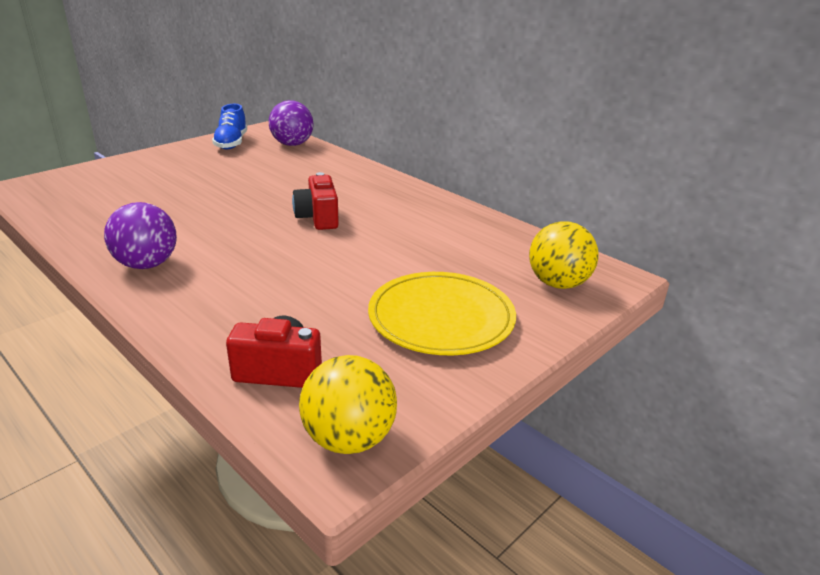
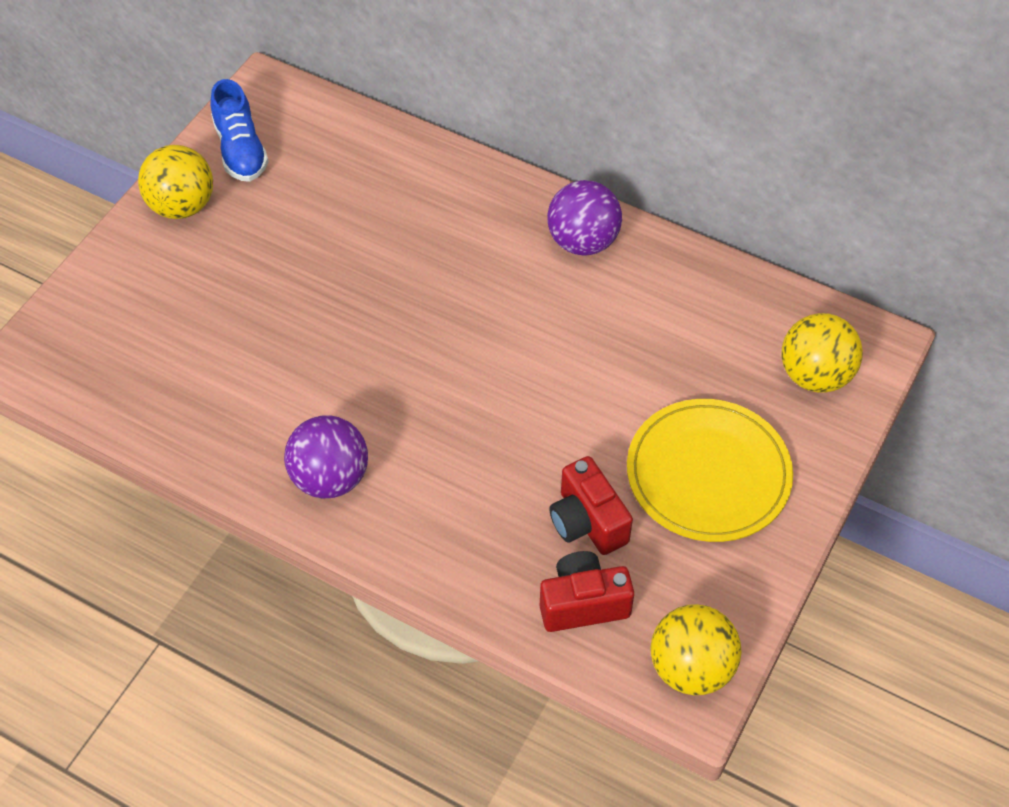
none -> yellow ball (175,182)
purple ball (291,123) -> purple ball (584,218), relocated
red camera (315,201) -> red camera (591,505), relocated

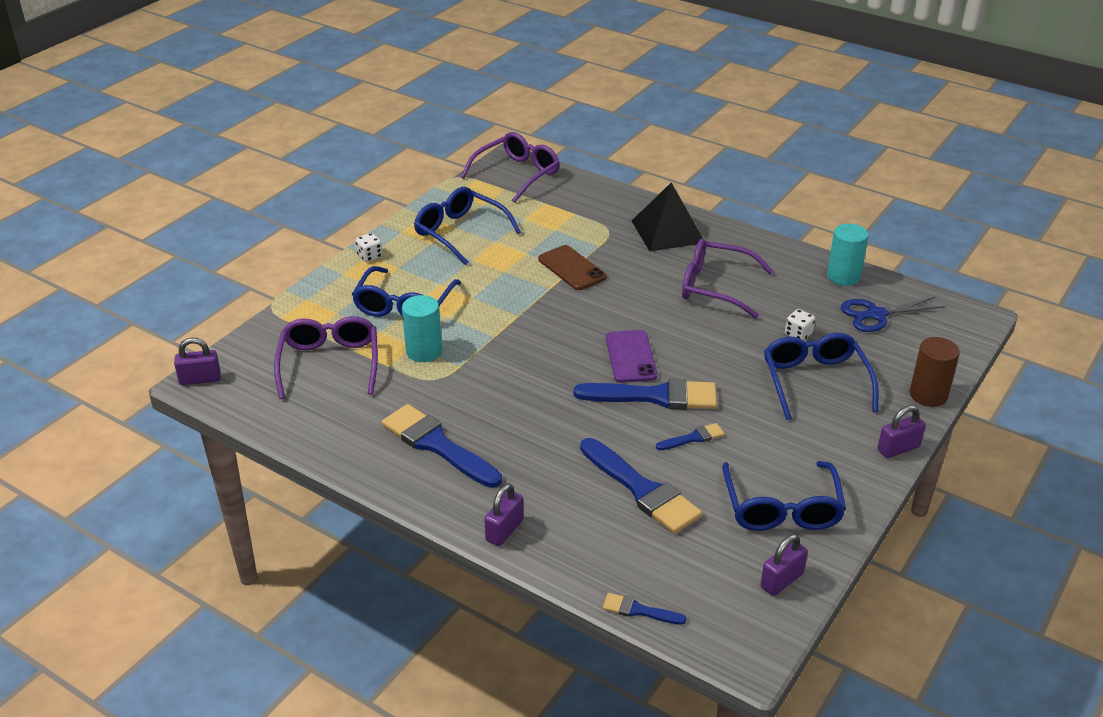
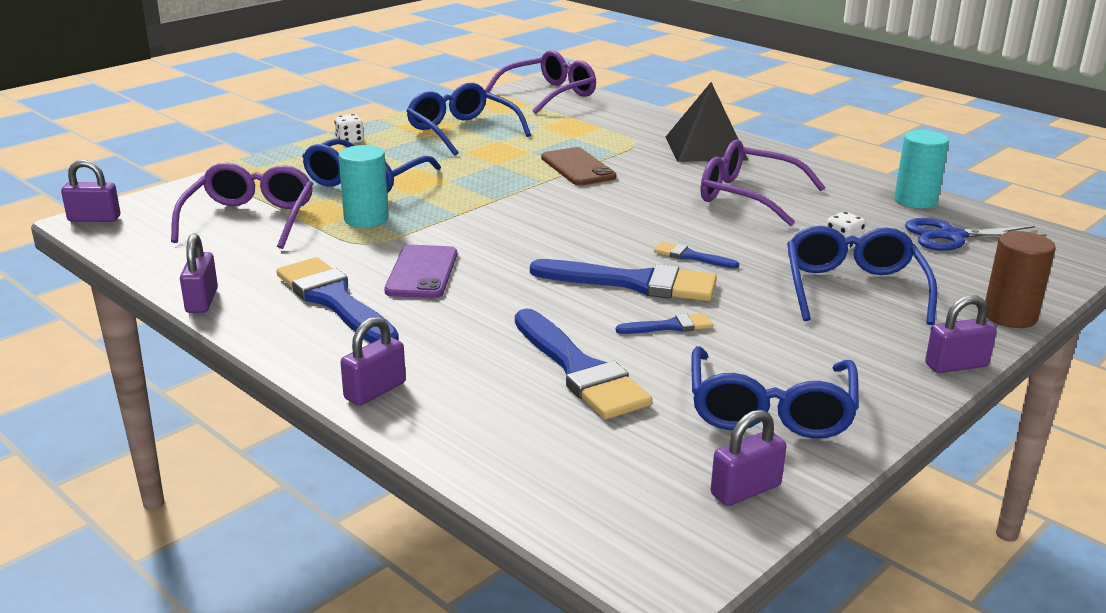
none -> purple padlock (199,273)
purple phone (631,356) -> purple phone (420,271), relocated
blue brush (644,609) -> blue brush (696,255), relocated

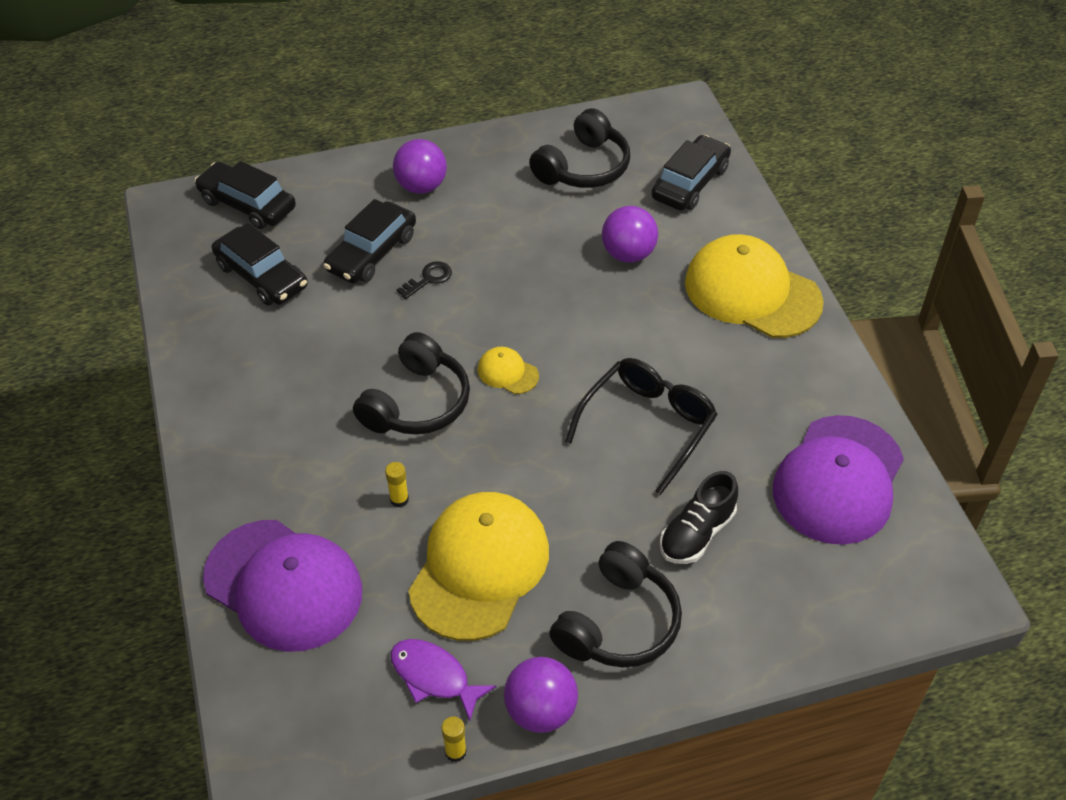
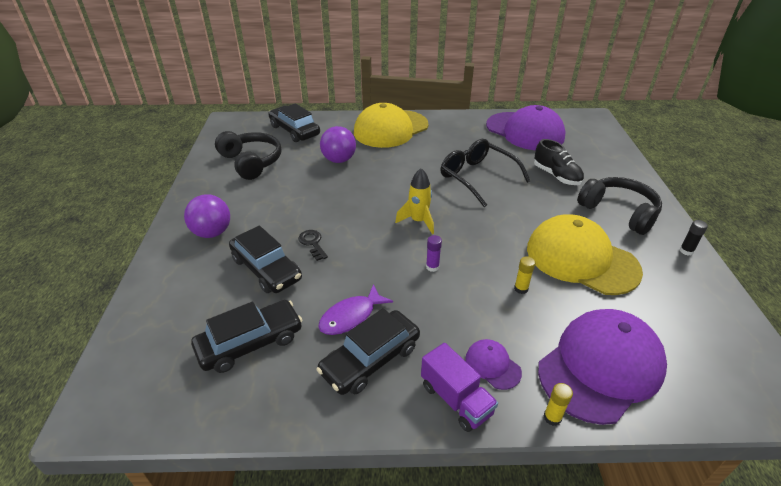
black car (245,195) -> black car (368,351), relocated
purple fish (443,680) -> purple fish (355,309), relocated
yellow cap (508,370) -> yellow rocket (414,201)
none -> purple truck (459,387)
black headphones (411,383) -> purple glue stick (434,253)
none -> purple cap (493,364)
yellow glue stick (454,739) -> yellow glue stick (558,404), relocated
purple ball (541,695) -> black glue stick (694,238)

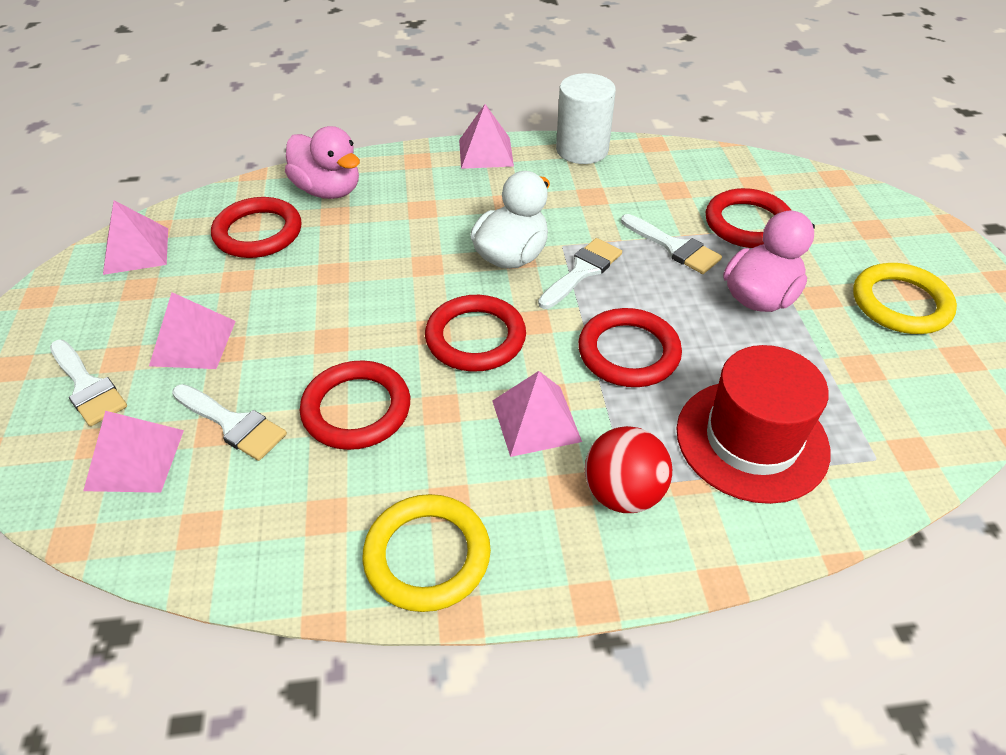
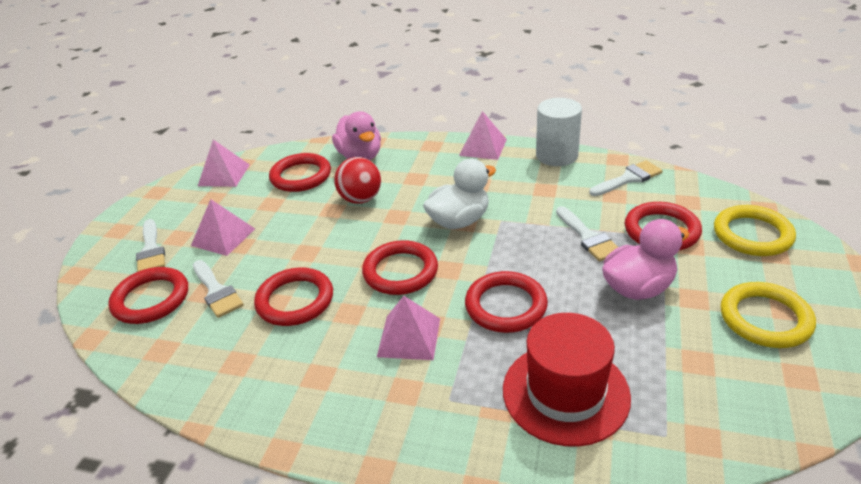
pink pyramid (133,452) -> red ring (148,295)
red ball (628,469) -> red ball (357,180), relocated
white brush (580,273) -> white brush (626,178), relocated
yellow ring (426,553) -> yellow ring (755,230), relocated

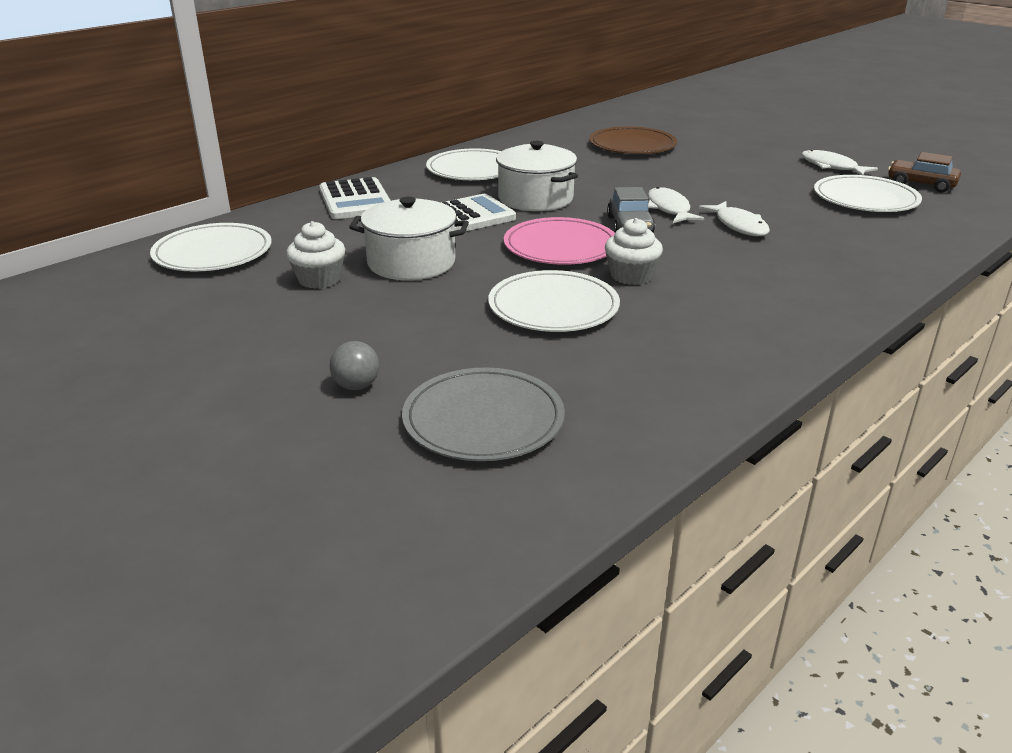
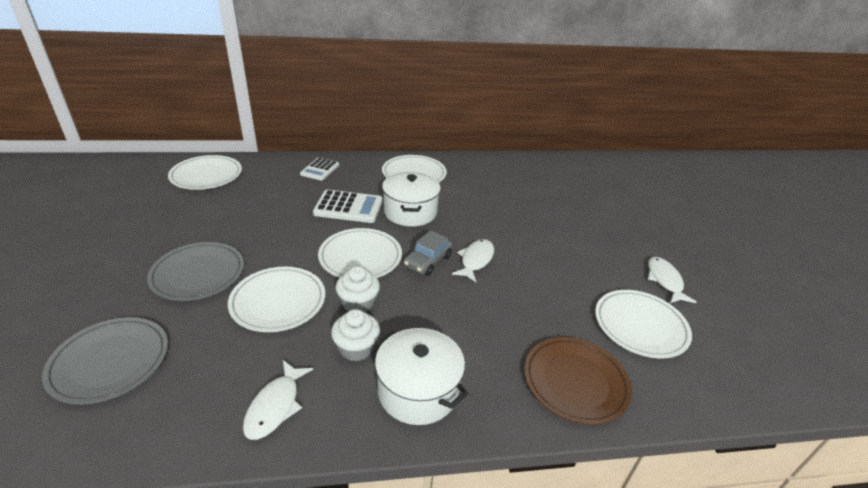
none -> grey plate (195,271)
white fish (734,218) -> white fish (278,400), relocated
white calculator (355,198) -> white calculator (319,169), x0.65
pink plate (559,241) -> white plate (360,253)
white cupcake (315,255) -> white cupcake (355,335), relocated
white pot (409,238) -> white pot (422,376), relocated
brown plate (633,140) -> brown plate (578,381), relocated
grey ball (355,365) -> none
brown car (924,172) -> none

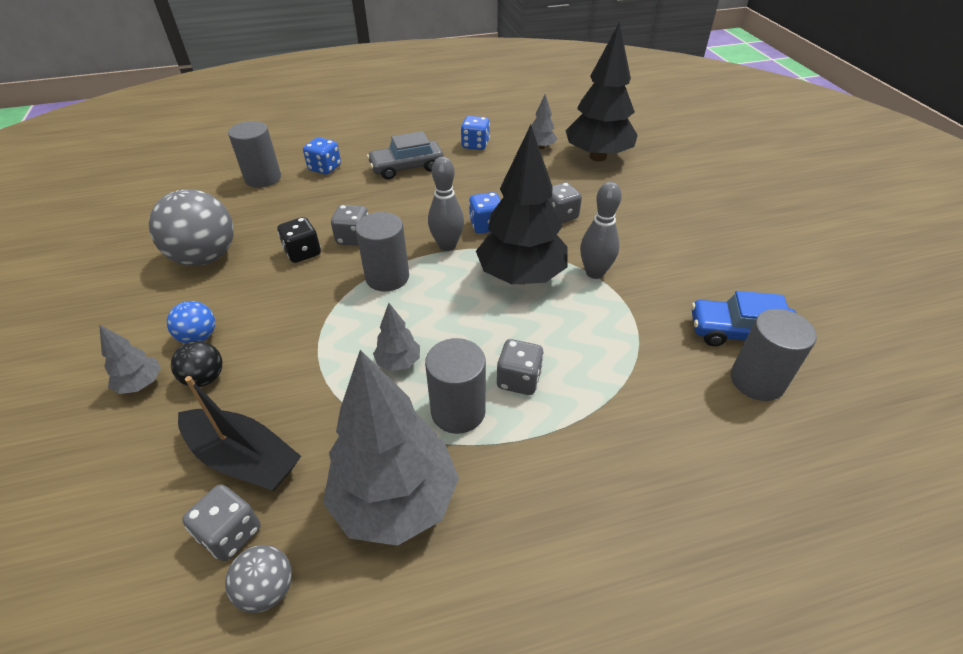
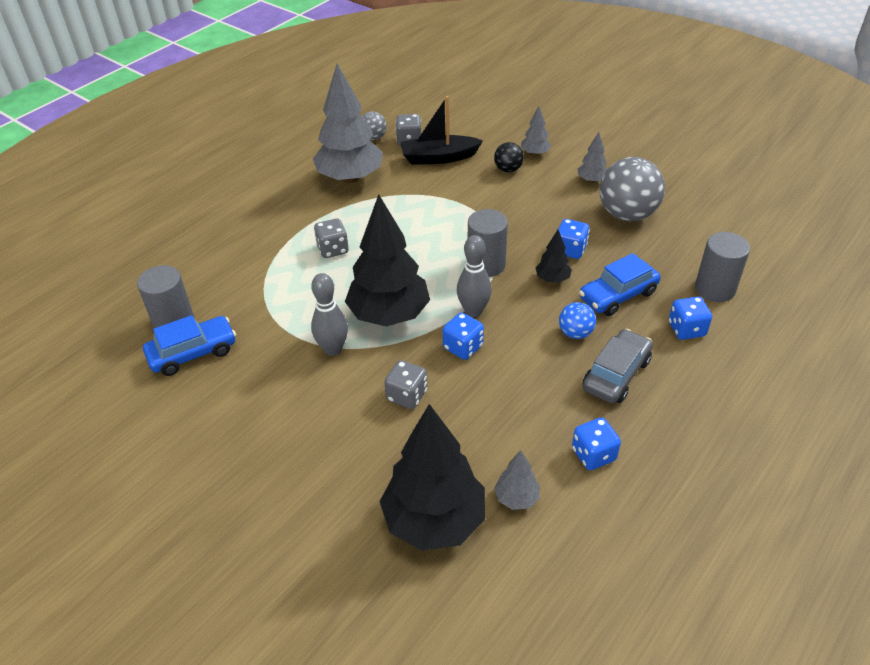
grey dice (349,225) -> black tree (553,256)
black dice (299,240) -> blue dice (574,239)
blue ball (191,322) -> blue ball (577,320), relocated
grey tree (396,337) -> grey tree (592,157), relocated
none -> blue car (619,284)
grey cylinder (455,386) -> none

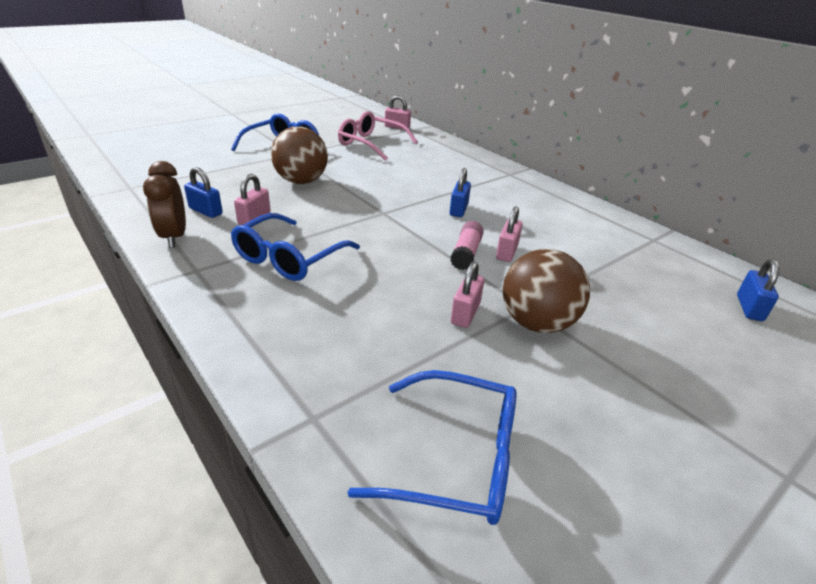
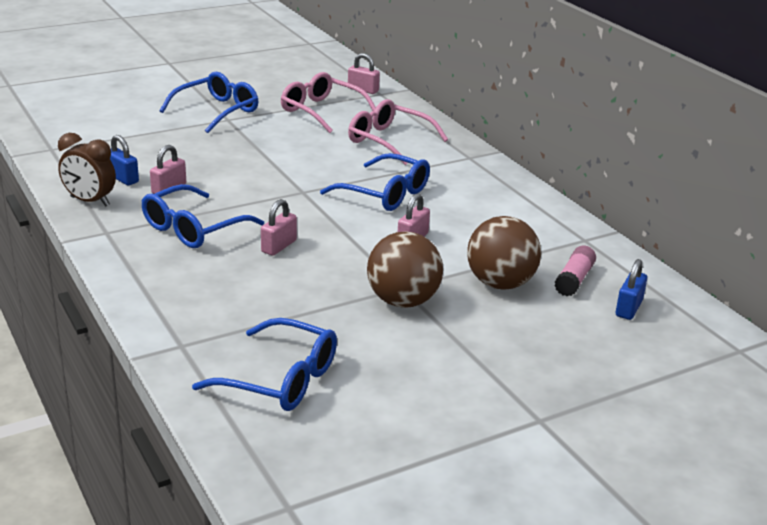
brown clock (164,204) -> brown clock (87,169), 60 degrees counterclockwise
pink padlock (467,295) -> pink padlock (279,227), relocated
blue padlock (460,192) -> blue glasses (375,182)
none -> pink glasses (398,132)
brown ball (299,155) -> brown ball (504,253), relocated
pink glue stick (467,245) -> pink glue stick (575,271), relocated

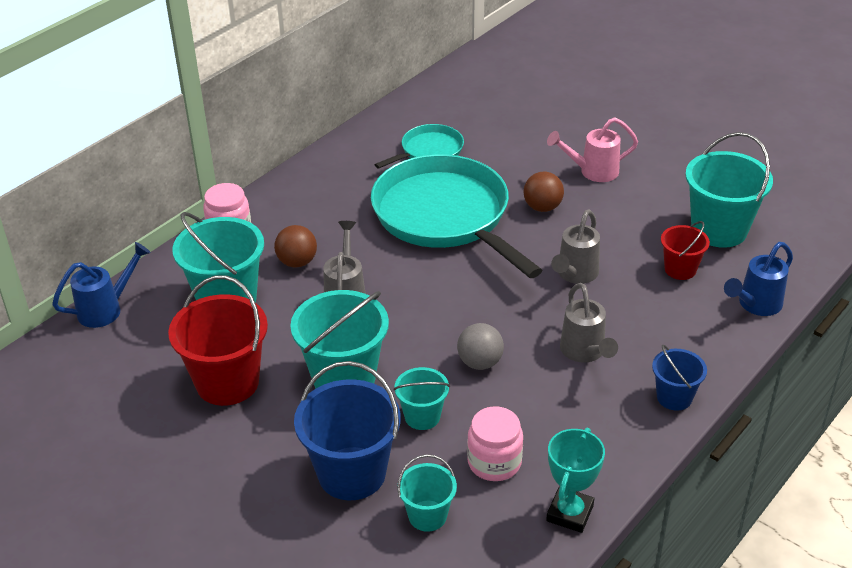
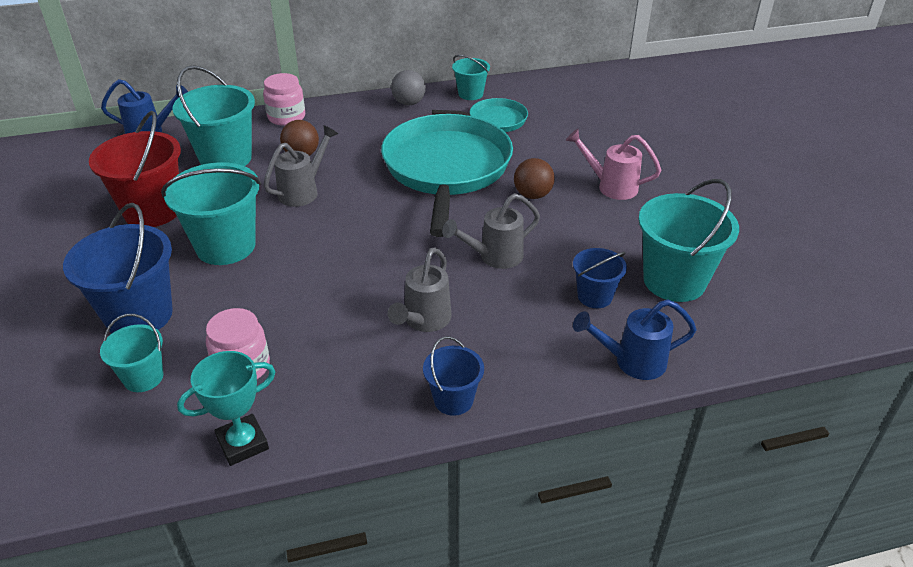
grey ball (480,346) -> grey ball (408,87), relocated
turquoise bucket (421,398) -> turquoise bucket (471,77), relocated
red bucket (685,250) -> blue bucket (600,278)

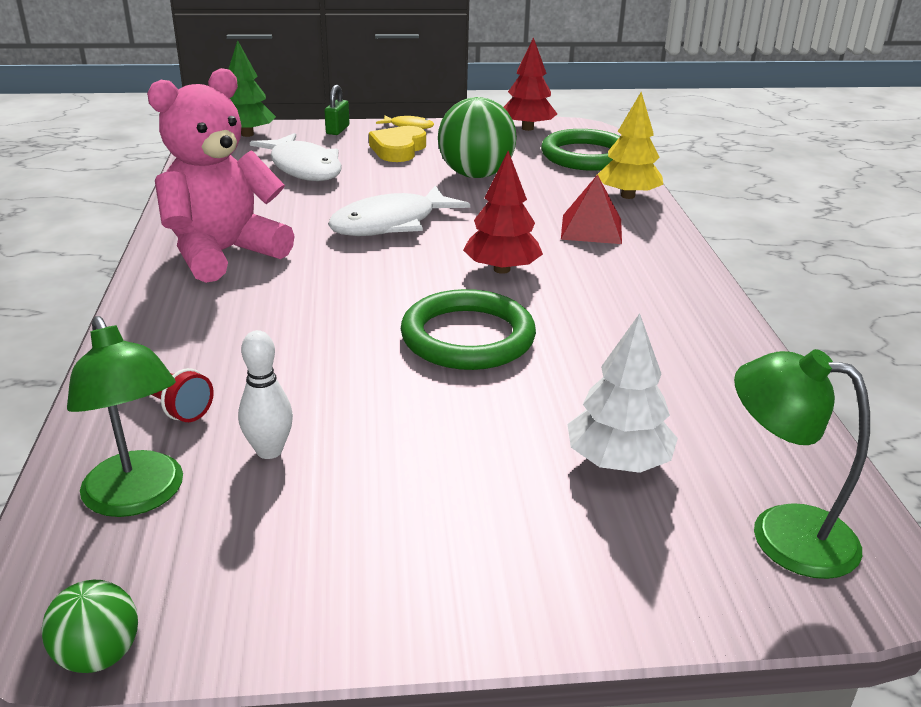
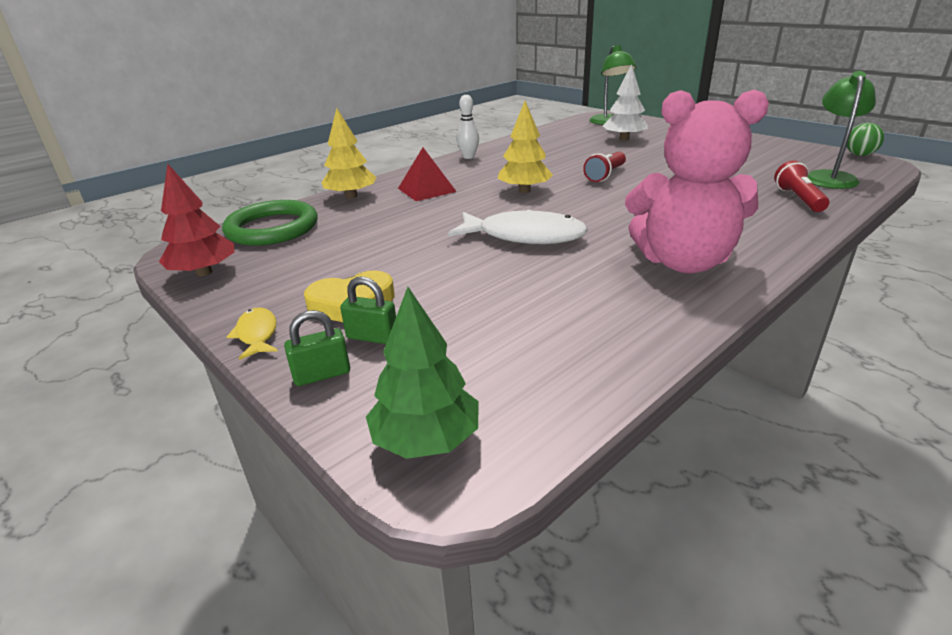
none -> green padlock (368,310)
white bowling pin (265,394) -> white bowling pin (468,127), relocated
red tree (503,212) -> yellow tree (525,147)
green ring (468,329) -> red flashlight (604,167)
white fish (296,157) -> none
green ball (477,137) -> none

